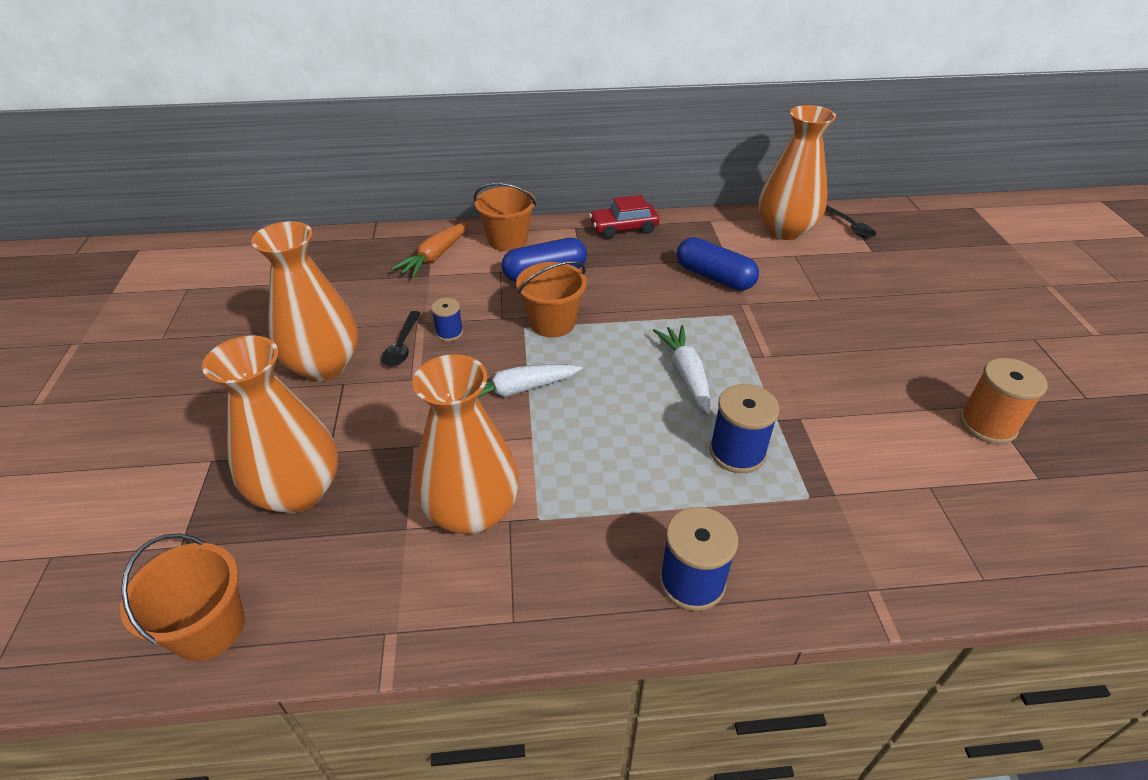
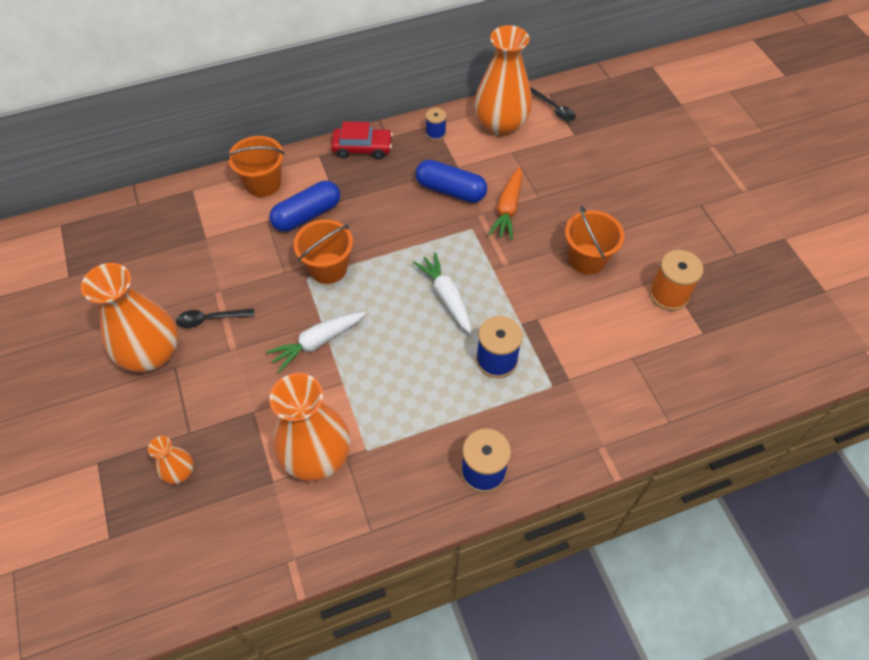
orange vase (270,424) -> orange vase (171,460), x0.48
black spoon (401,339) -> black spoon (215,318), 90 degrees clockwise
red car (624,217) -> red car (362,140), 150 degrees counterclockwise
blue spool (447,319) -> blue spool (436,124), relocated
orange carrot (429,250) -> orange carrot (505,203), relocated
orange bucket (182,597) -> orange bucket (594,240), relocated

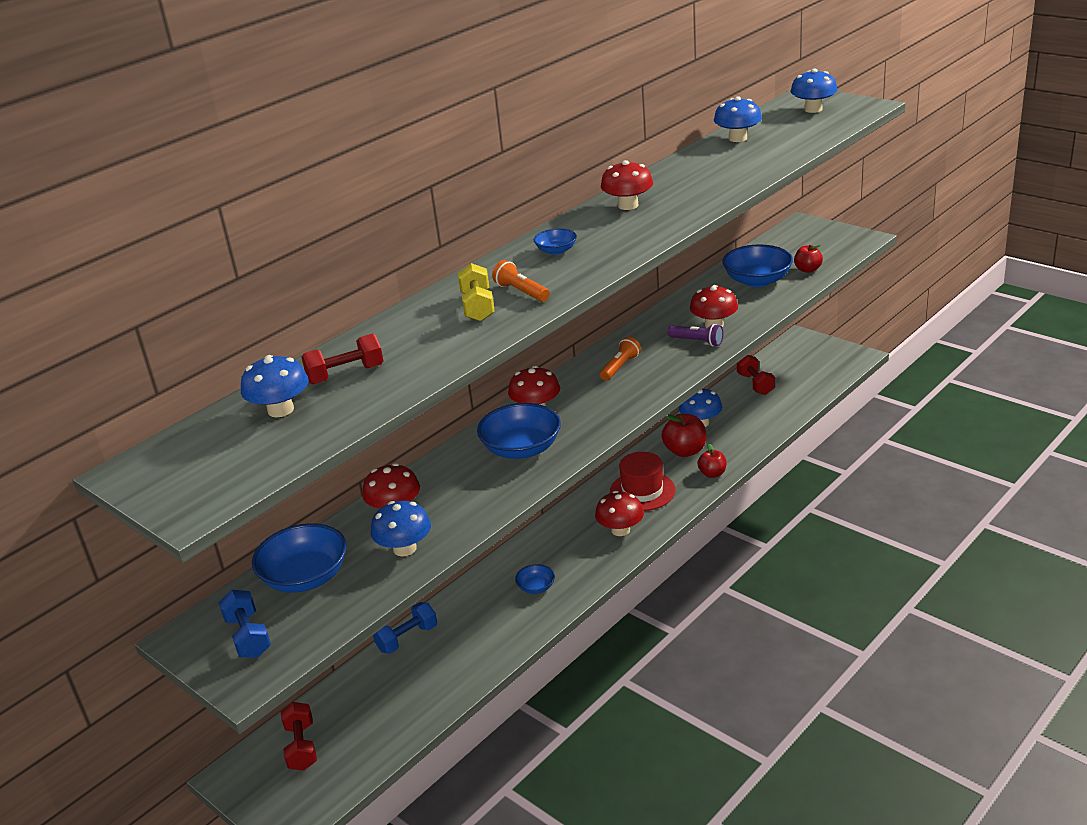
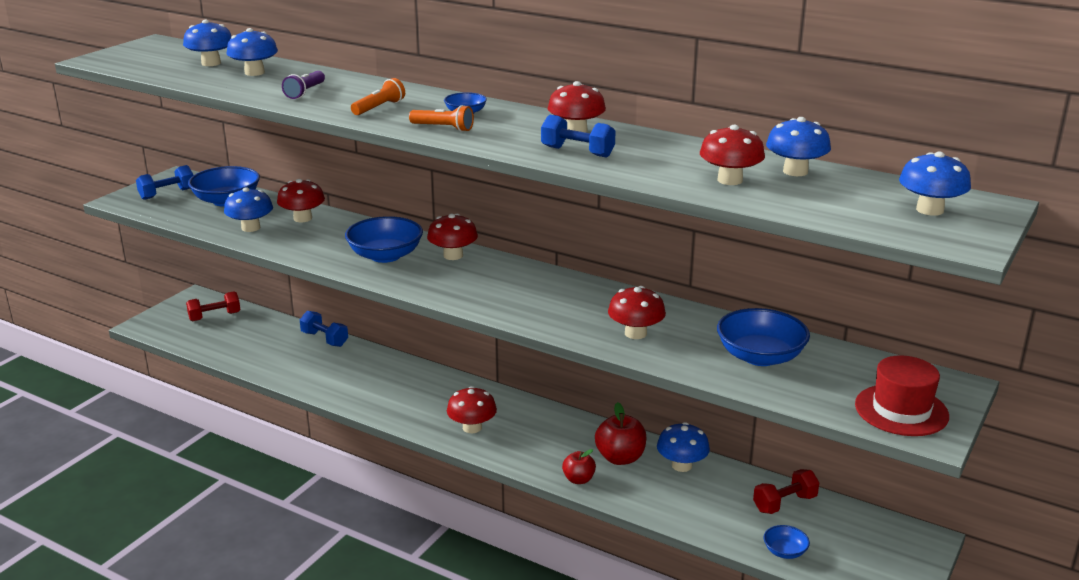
red dumbbell (342,359) -> blue mushroom (252,52)
purple flashlight (695,335) -> purple flashlight (303,85), relocated
orange flashlight (620,358) -> orange flashlight (441,118), relocated
none -> blue dumbbell (578,136)
none -> red mushroom (732,155)
blue bowl (535,579) -> blue bowl (787,542), relocated
red hat (643,481) -> red hat (902,395), relocated
yellow dumbbell (476,292) -> none
red apple (808,258) -> none

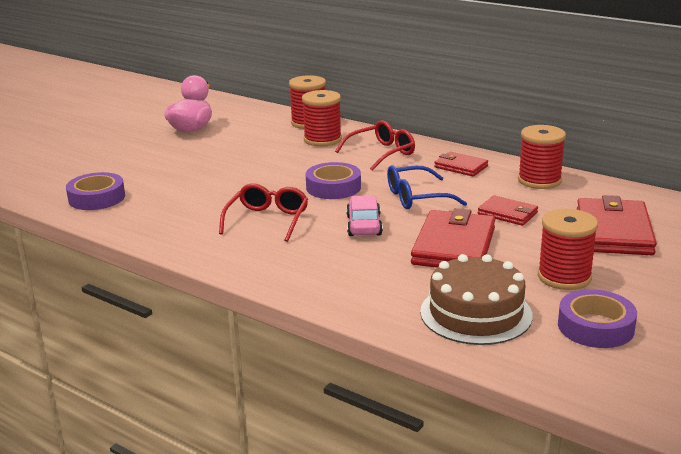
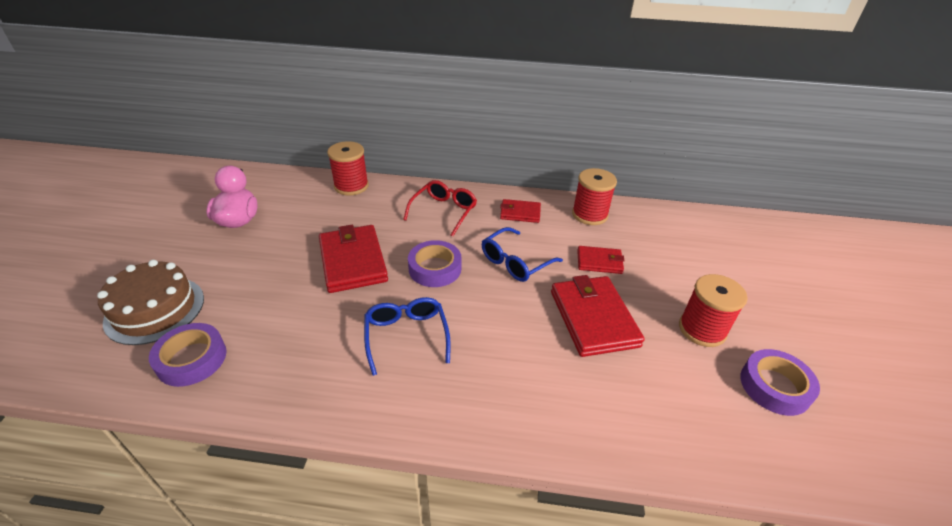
brown cake (476,299) -> brown cake (150,302), relocated
red wallet (617,225) -> red wallet (353,259), relocated
red glasses (263,212) -> blue glasses (407,336)
red spool (322,118) -> none
pink car (364,215) -> none

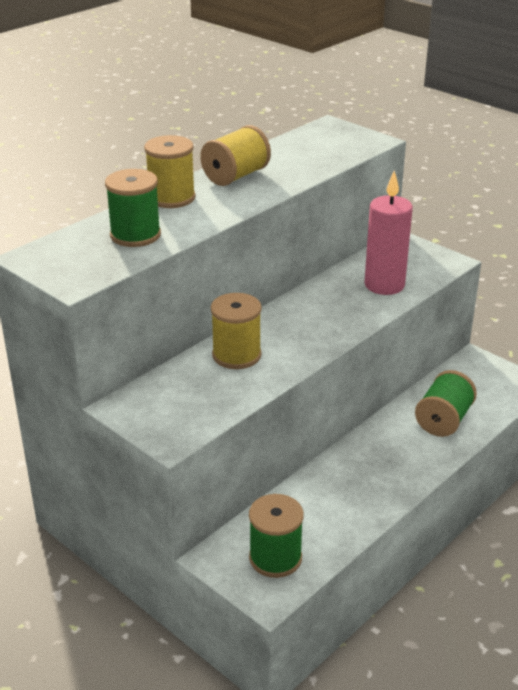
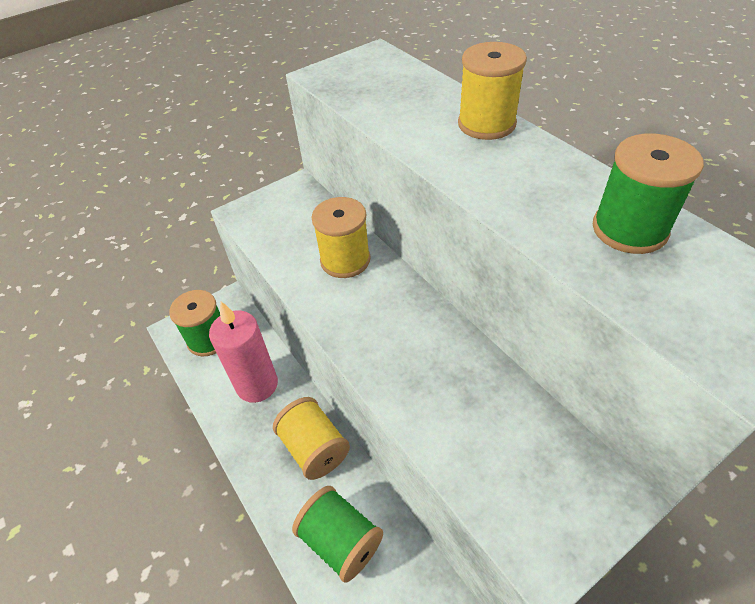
pink candle (388,233) -> pink candle (243,352), relocated
yellow spool (235,155) -> yellow spool (311,438), relocated
green spool (133,208) -> green spool (648,193), relocated

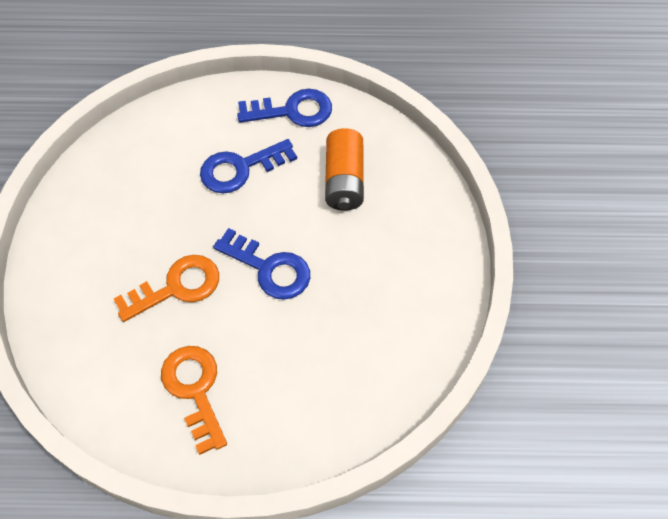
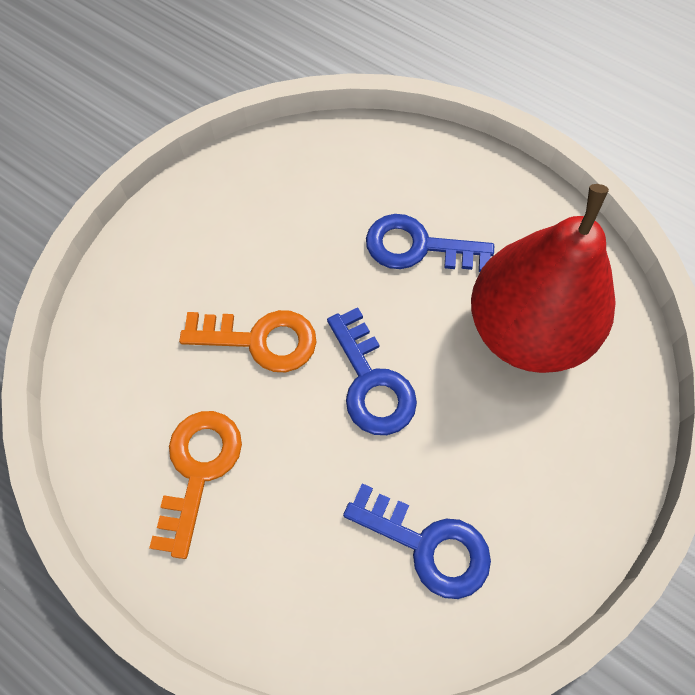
blue key (284,108) -> blue key (417,541), relocated
orange battery (344,169) -> red pear (543,278)

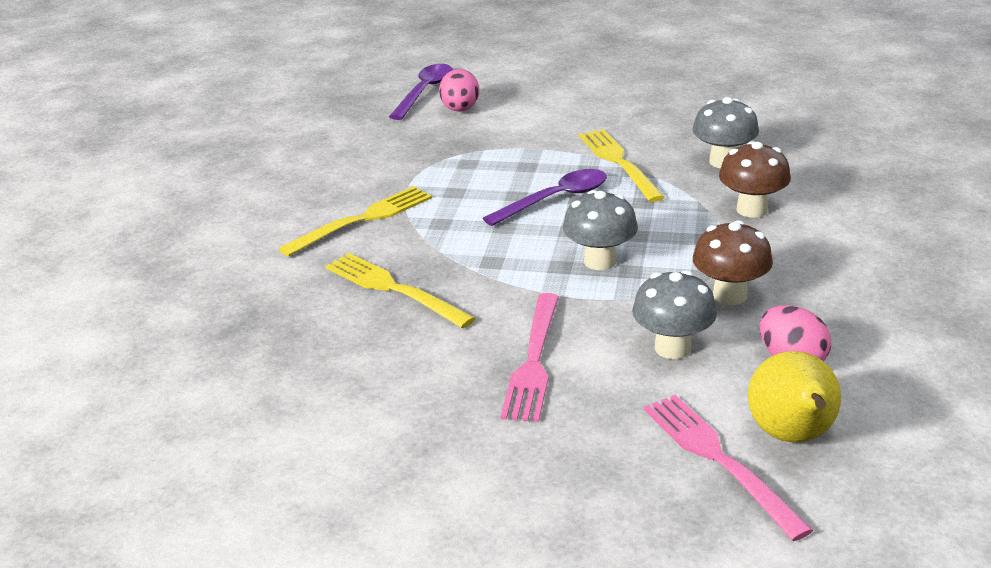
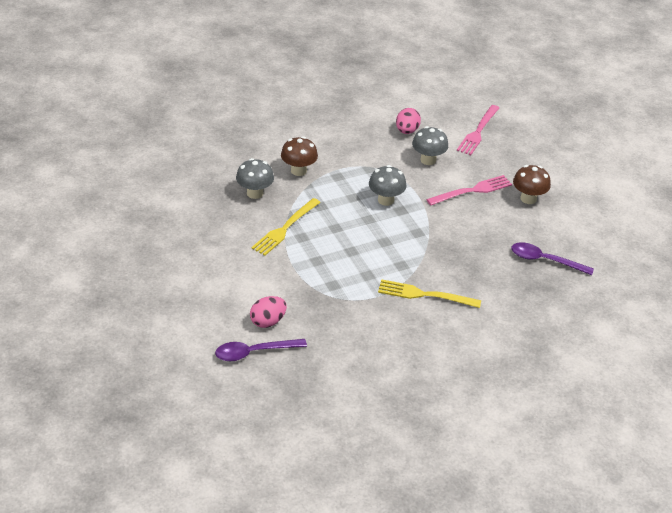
purple spoon (545,197) -> purple spoon (552,258), relocated
brown mushroom (733,262) -> brown mushroom (532,184), relocated
yellow fork (400,290) -> none
yellow pear (794,396) -> none

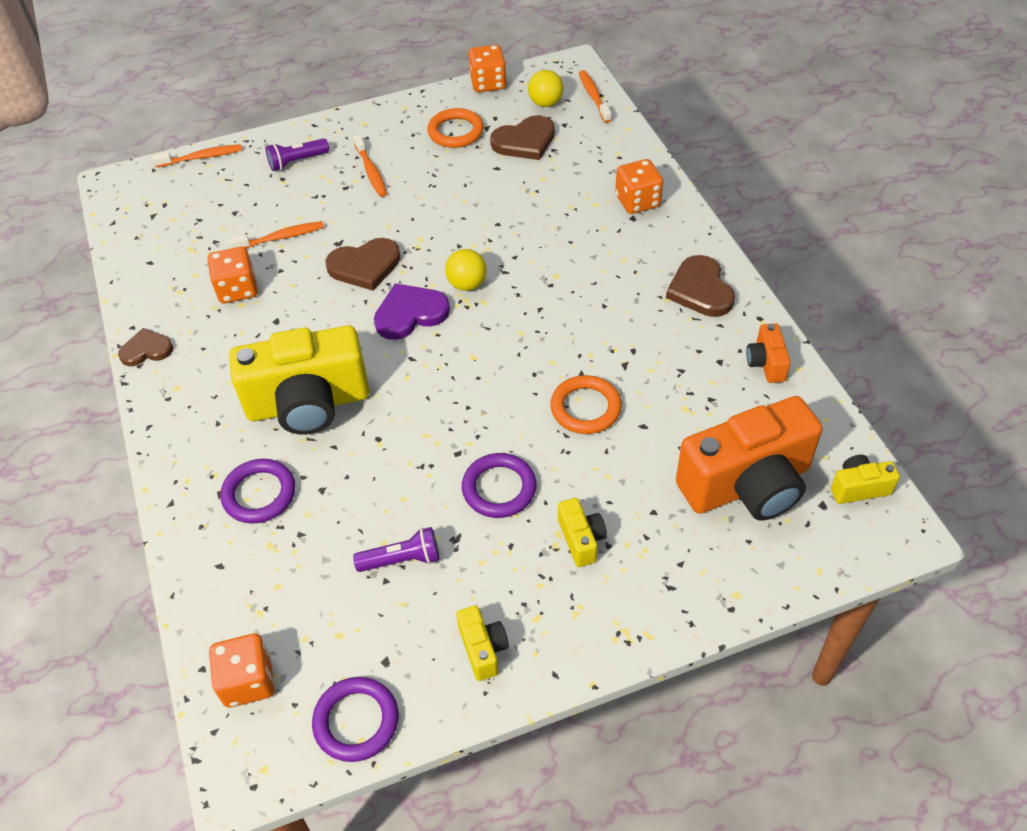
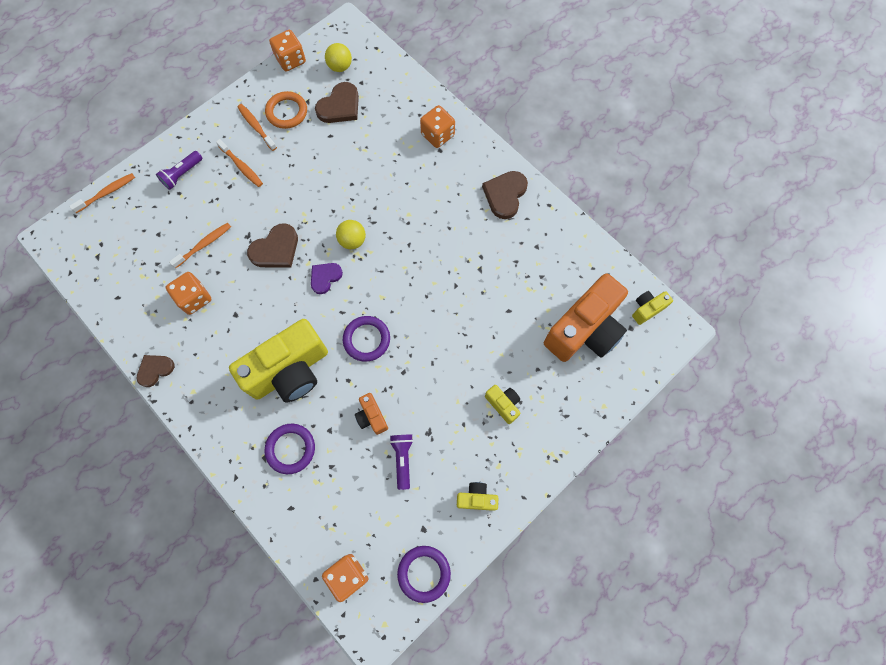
orange toothbrush (595,96) -> orange toothbrush (257,127), relocated
purple heart (412,312) -> purple heart (327,278), x0.66
purple ring (499,485) -> purple ring (366,339), relocated
orange camera (768,353) -> orange camera (371,414), relocated
purple flashlight (396,549) -> purple flashlight (401,462), 60 degrees counterclockwise
yellow camera (482,643) -> yellow camera (477,496), 45 degrees counterclockwise
brown heart (700,286) -> brown heart (505,195), 60 degrees clockwise
orange ring (586,404) -> none

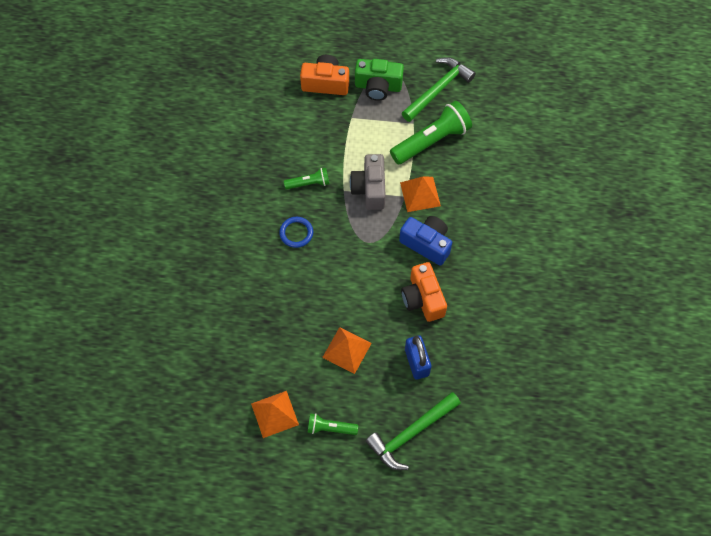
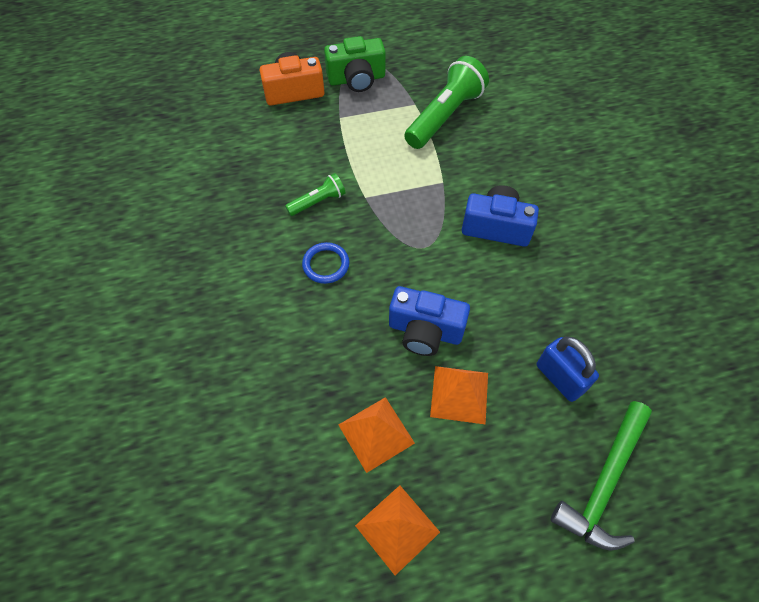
orange pyramid (420,194) -> orange pyramid (377,435), relocated
none -> blue camera (429,321)
green flashlight (332,424) -> none
grey camera (368,182) -> none
orange camera (424,292) -> none
green hammer (439,89) -> none

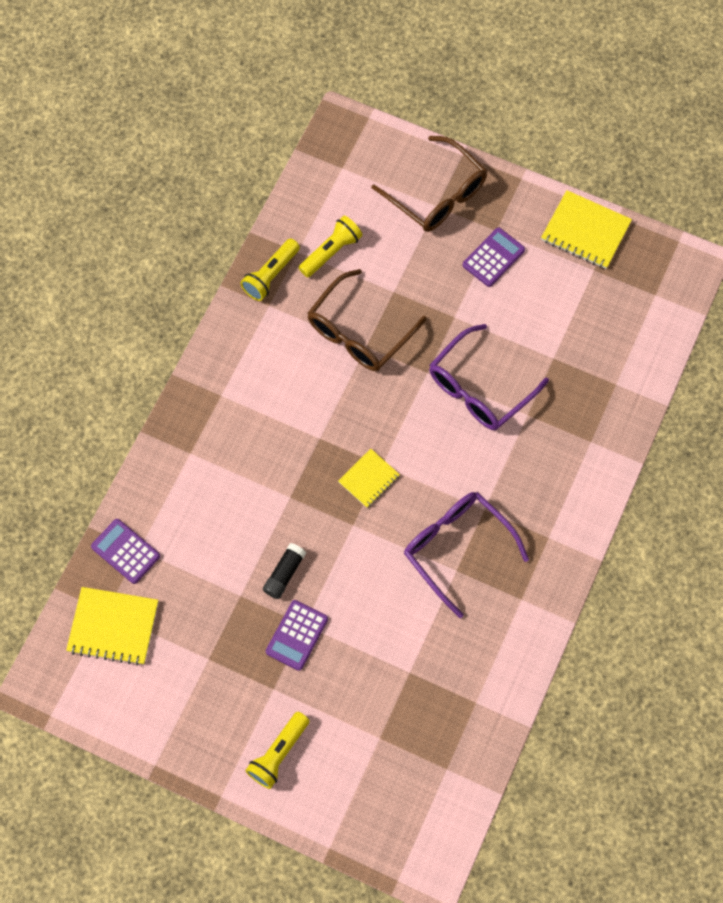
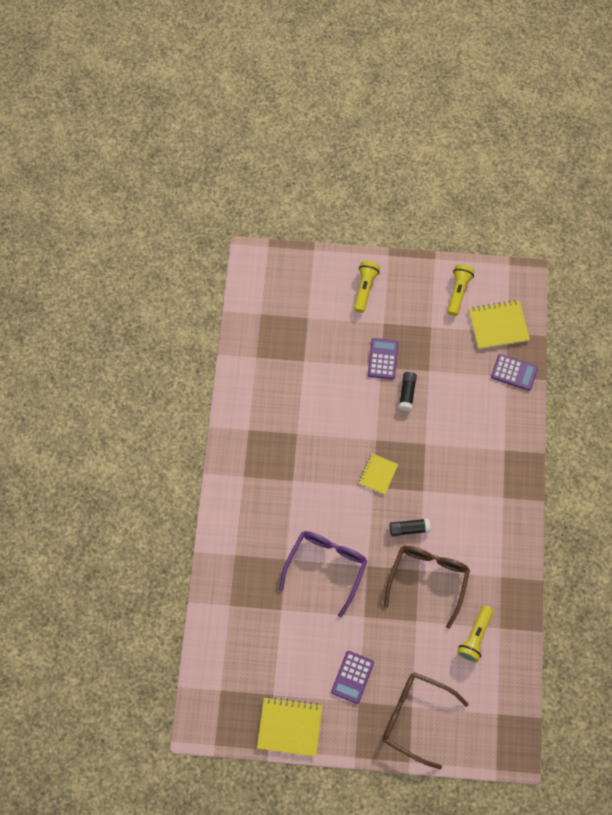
none -> black glue stick (410,527)
yellow flashlight (270,270) -> yellow flashlight (461,290), relocated
purple glasses (466,555) -> none

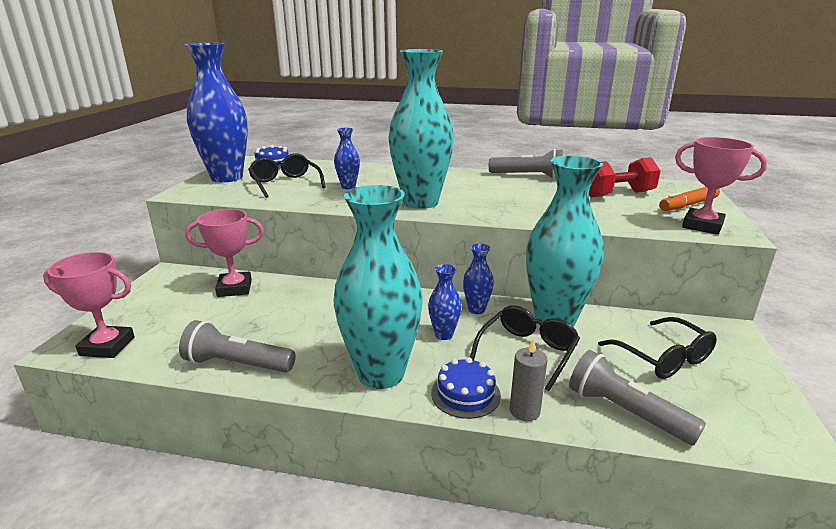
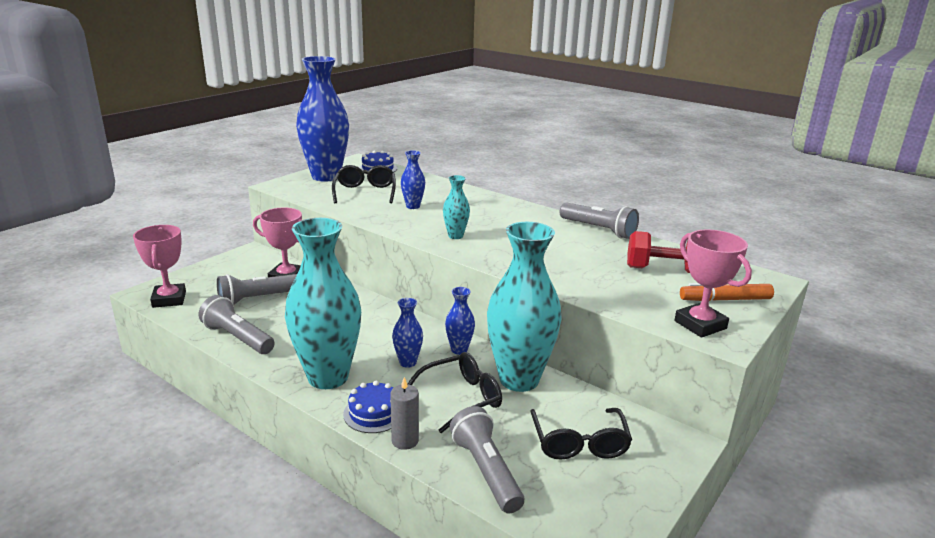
pink trophy (89,305) -> pink trophy (159,266), 45 degrees clockwise
none -> grey flashlight (257,289)
turquoise vase (421,129) -> turquoise vase (456,207), x0.44

